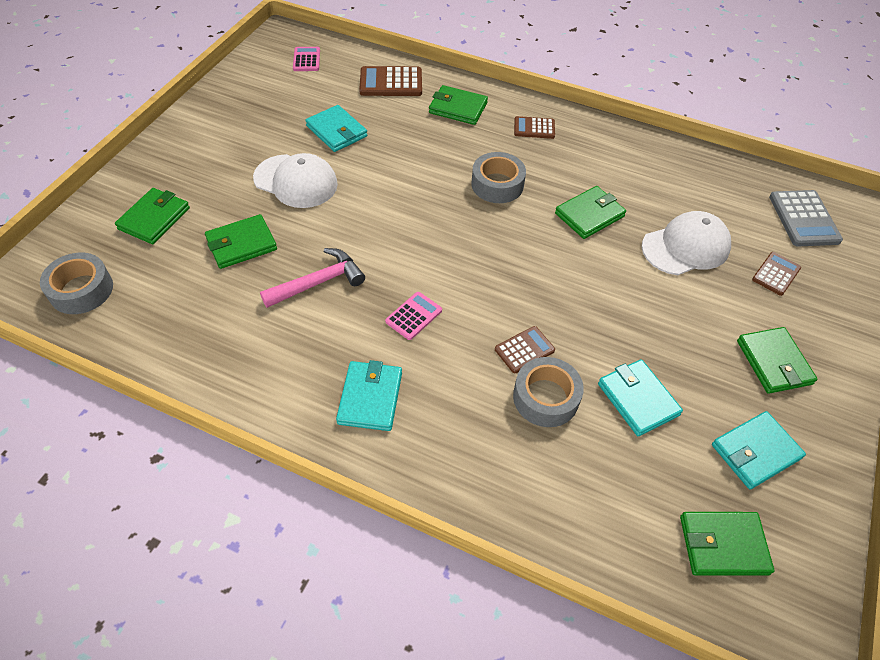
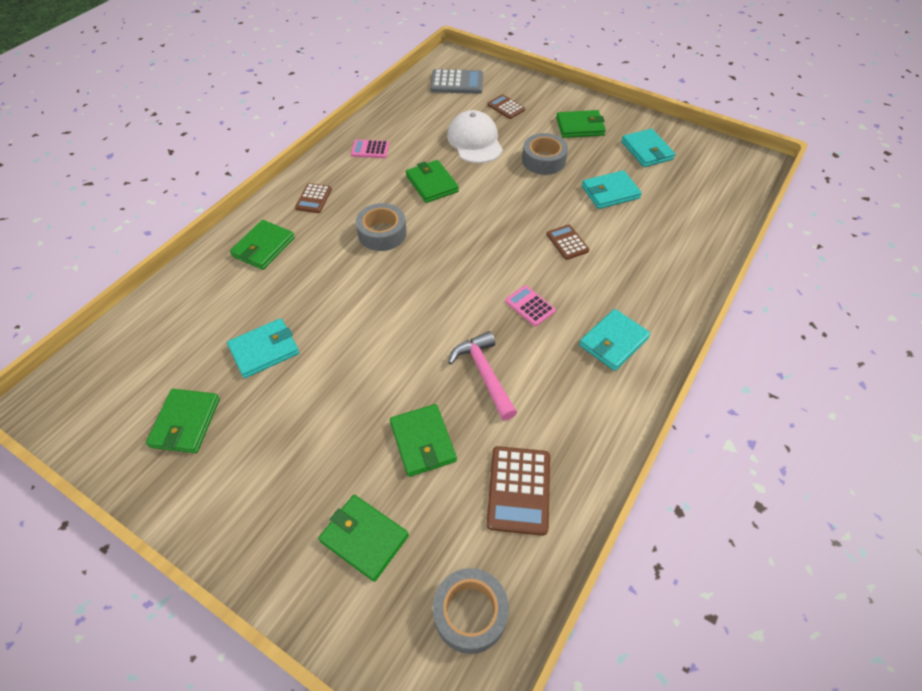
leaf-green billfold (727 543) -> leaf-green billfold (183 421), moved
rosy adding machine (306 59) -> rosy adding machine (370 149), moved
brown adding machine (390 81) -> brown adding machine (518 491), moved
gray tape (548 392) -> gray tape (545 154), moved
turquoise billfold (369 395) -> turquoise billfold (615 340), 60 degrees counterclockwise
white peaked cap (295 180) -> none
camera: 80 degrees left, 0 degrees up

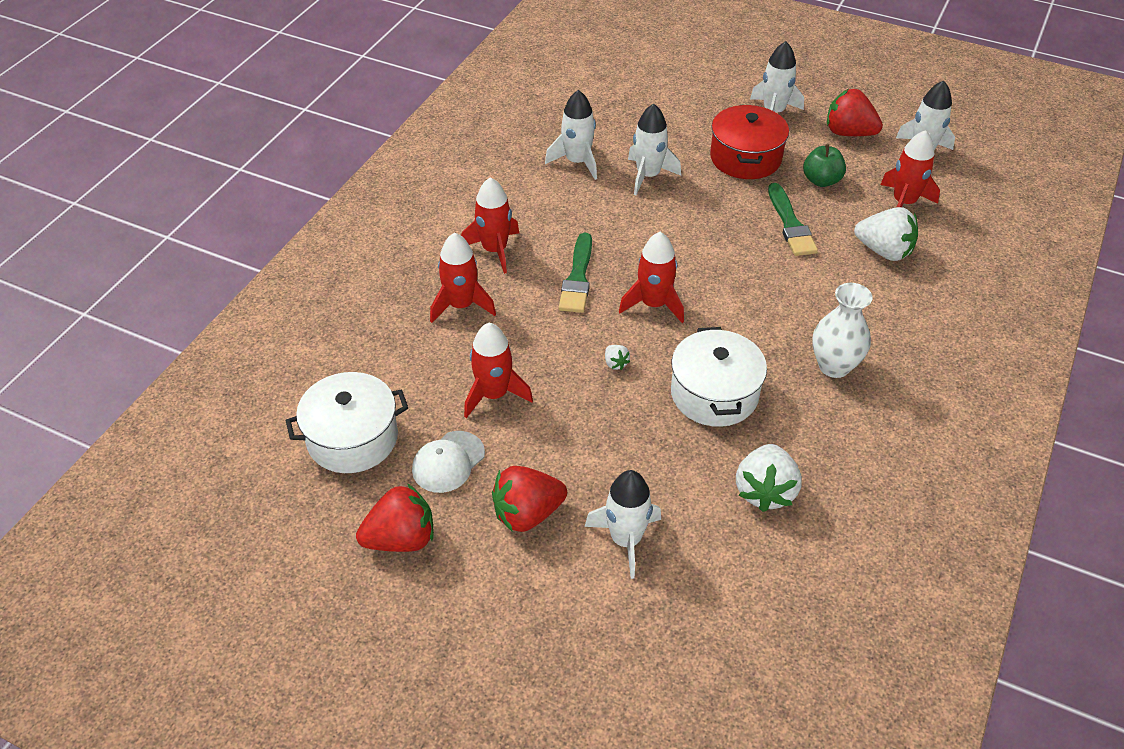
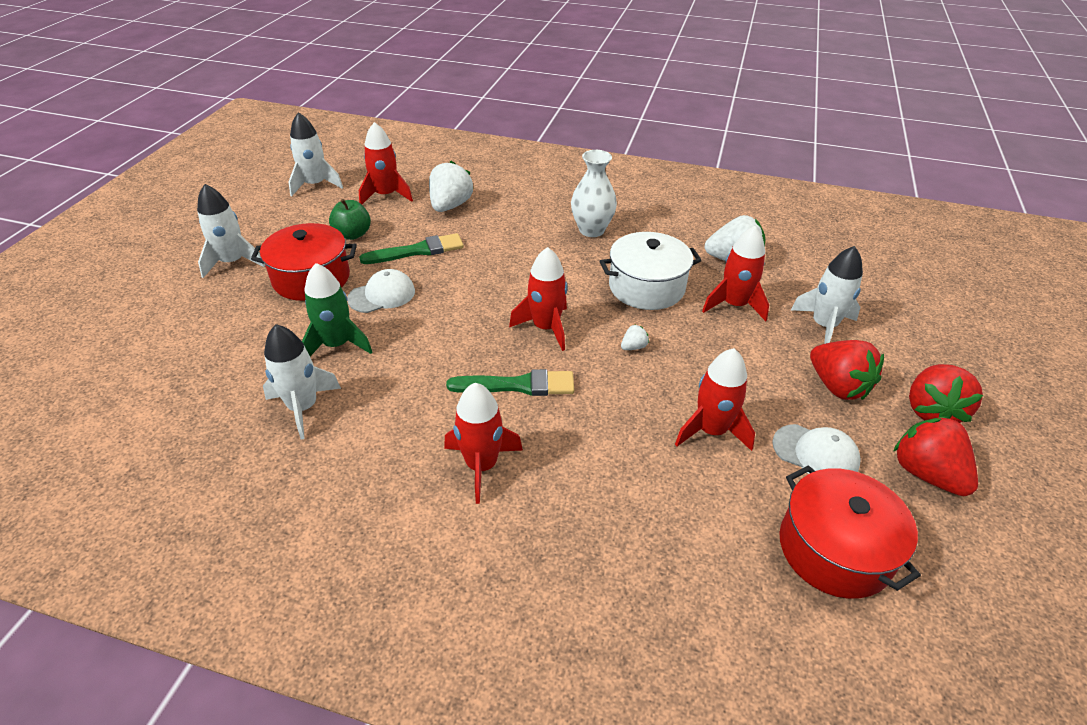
white spaceship (654 149) -> leaf-green spaceship (337 309)
none -> white peaked cap (381 291)
red spaceship (463 278) -> red spaceship (735 273), moved
white stockpot (346 422) -> red stockpot (850 532)
red berry (855 112) -> red berry (946 393), moved
camera: 100 degrees left, 5 degrees down

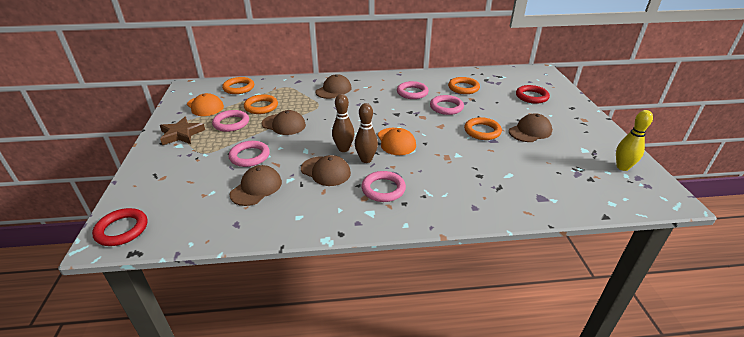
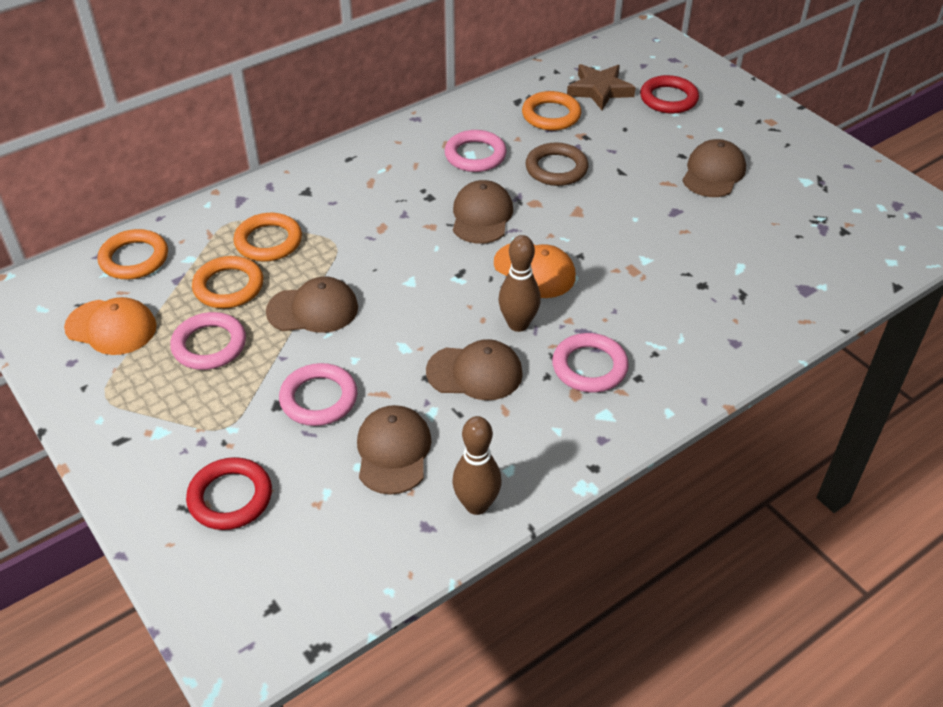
red torus (119 227) -> red torus (229 493), moved
bright orange torus (483 128) -> bright orange torus (268 237), moved
brown tenpin (343 123) -> brown tenpin (477 465), moved
brown peaked cap (333 86) -> brown peaked cap (483 212), moved
rosy torus (447 105) -> brown torus (556 164)
brown star shape (182 131) -> brown star shape (601 87), moved
bright yellow tenpin (634 140) -> none
camera: 30 degrees left, 10 degrees up

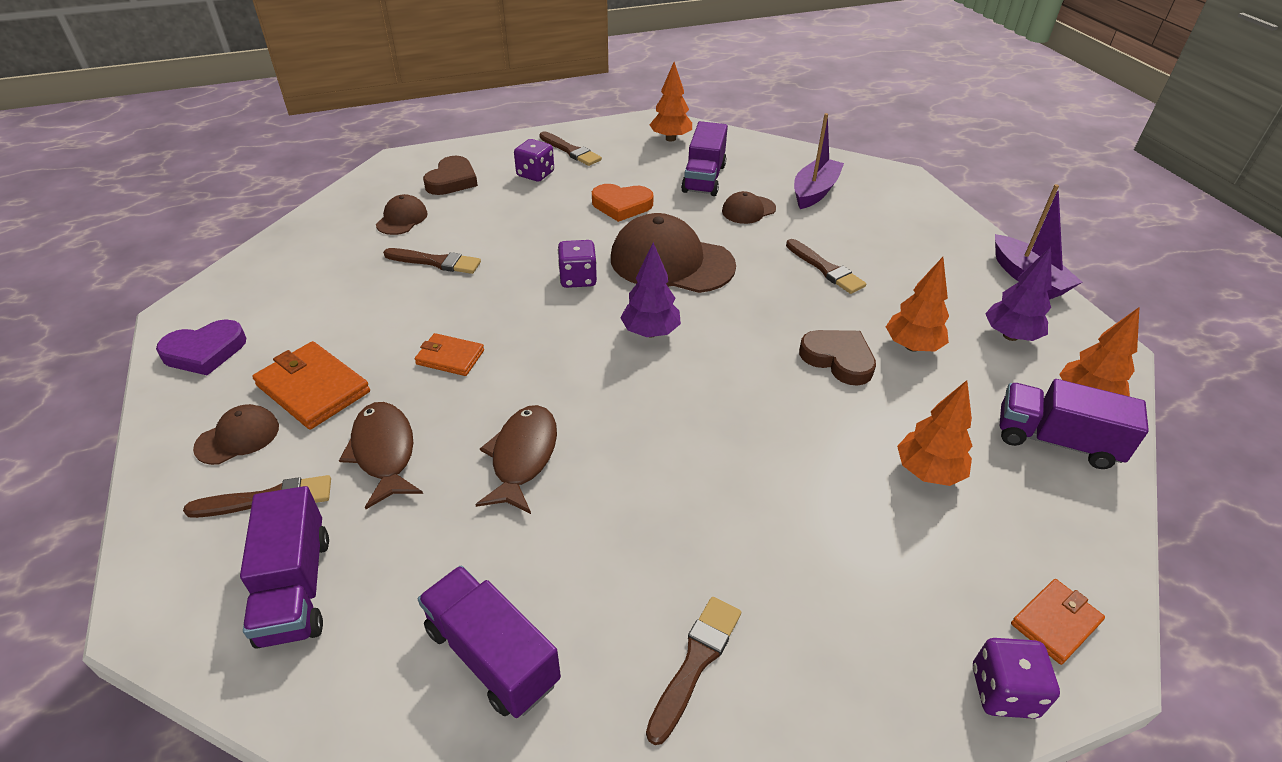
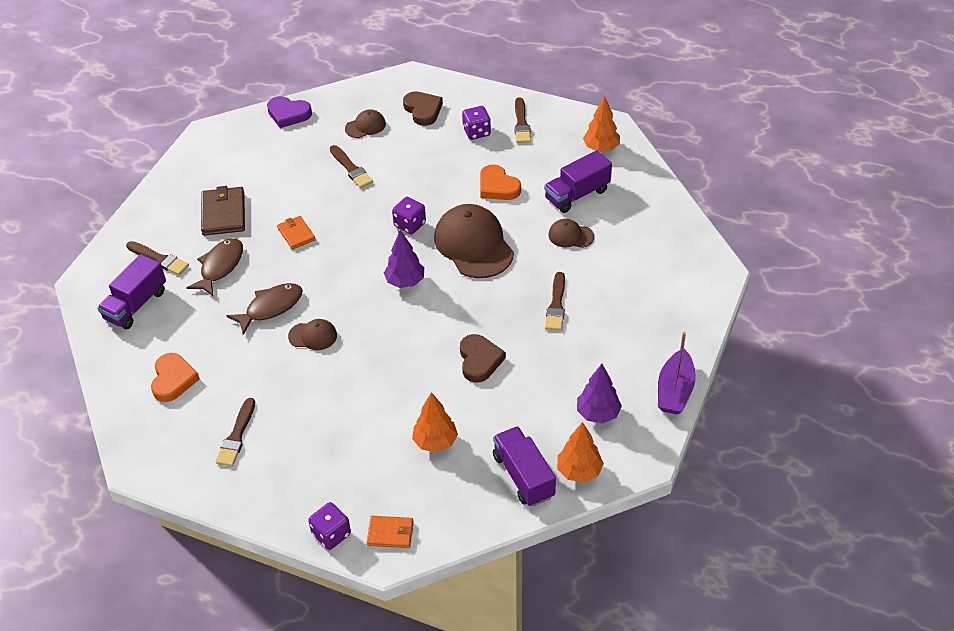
royal purple truck (489 641) -> bright orange love heart (175 377)
bright orange billfold (311 385) -> brown billfold (223 211)
brown paintbrush (693 671) -> brown paintbrush (235 432), 120 degrees clockwise
royal purple love heart (201 347) -> royal purple love heart (289 112), moved
brown peaked cap (236 434) -> brown peaked cap (312 334), moved
brown love heart (450 175) -> brown love heart (423 108), 90 degrees counterclockwise
royal purple boat (819 161) -> none
bright orange fir tree (917 304) -> none
camera: 45 degrees right, 5 degrees up

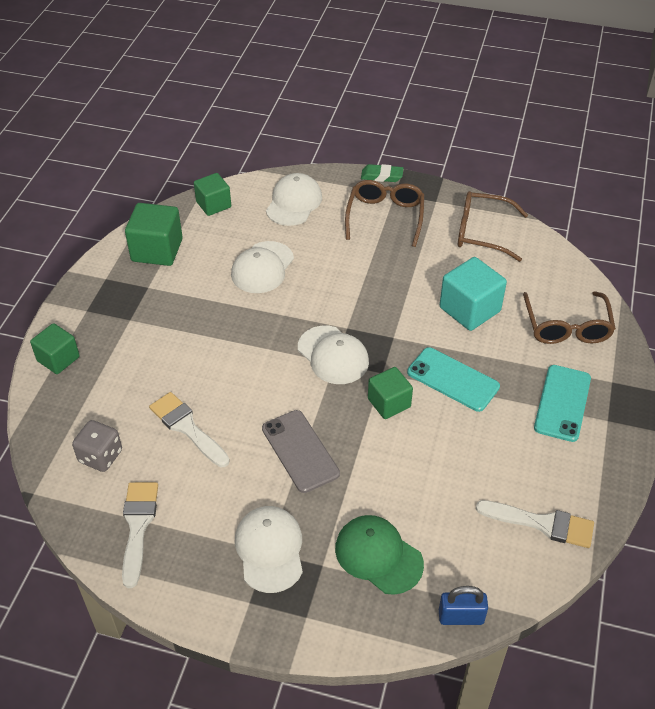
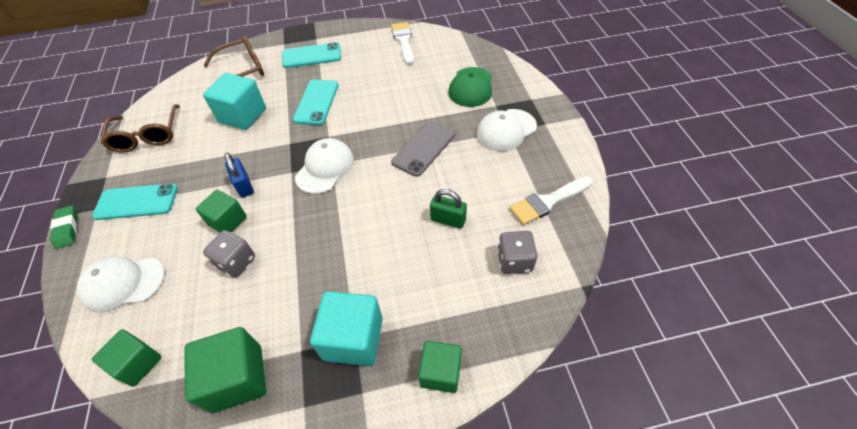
brown glasses (384 213) -> turquoise mobile phone (135 201)
leaf-green cube (390 393) -> leaf-green cube (221 211), moved
white peaked cap (262 267) -> gray dice (229 254)
cobalt padlock (463 605) -> cobalt padlock (239 175), moved
none -> turquoise cube (346 328)
white paintbrush (189 429) -> leaf-green padlock (448 209)
camera: 115 degrees left, 5 degrees up

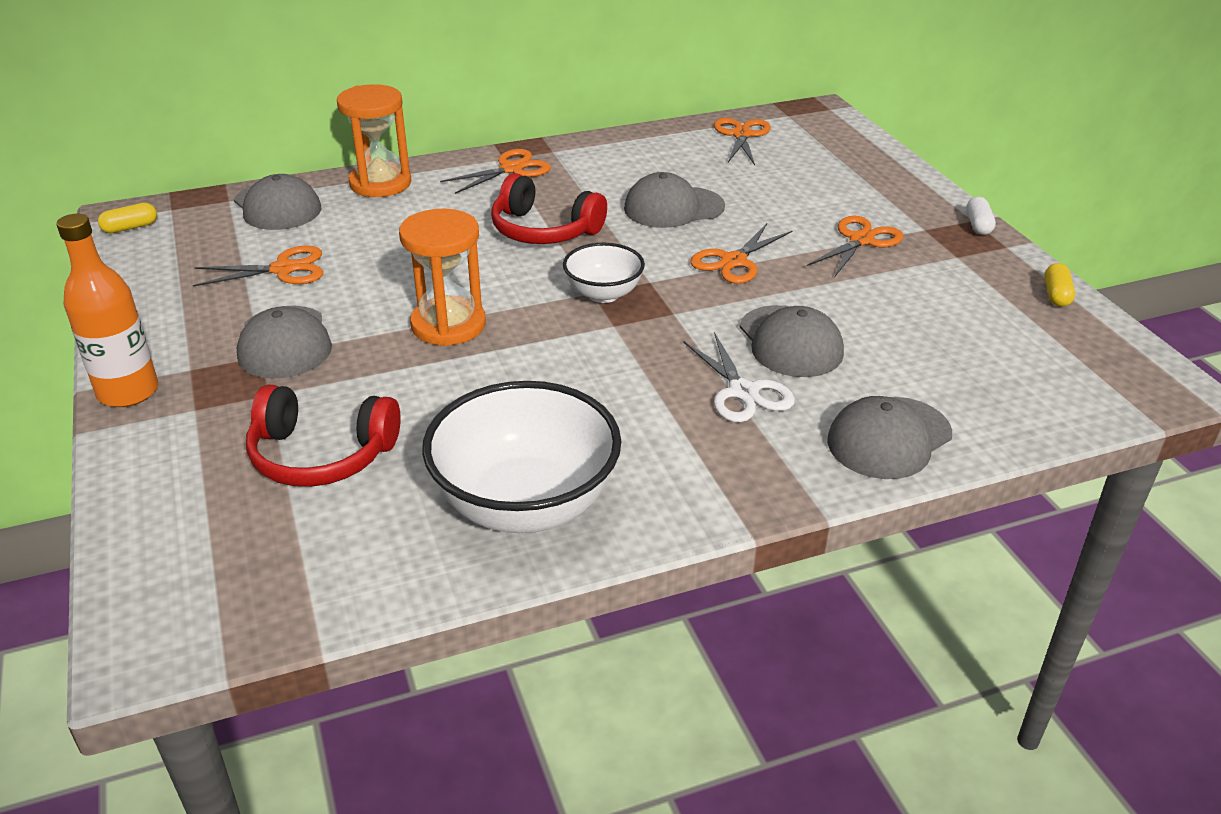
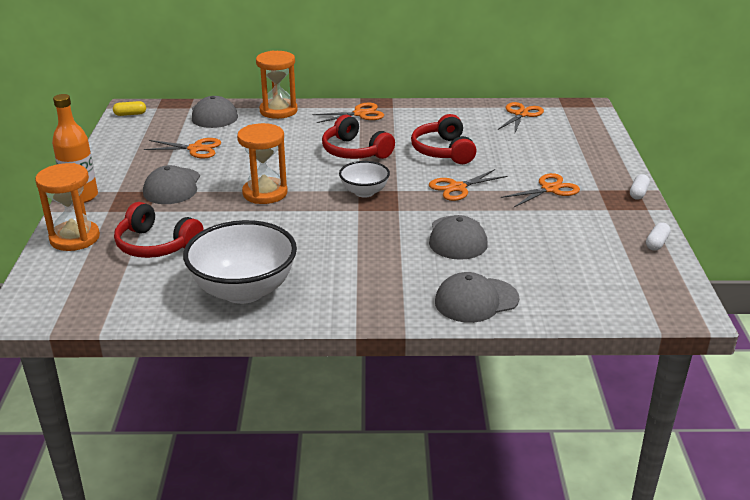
none -> bright orange sand timer (67 207)
gray peaked cap (674 200) -> red headphones (443 139)
bright yellow pill shape (1060 285) -> white pill shape (658 236)
white shears (739 377) -> none
camera: 20 degrees right, 5 degrees down

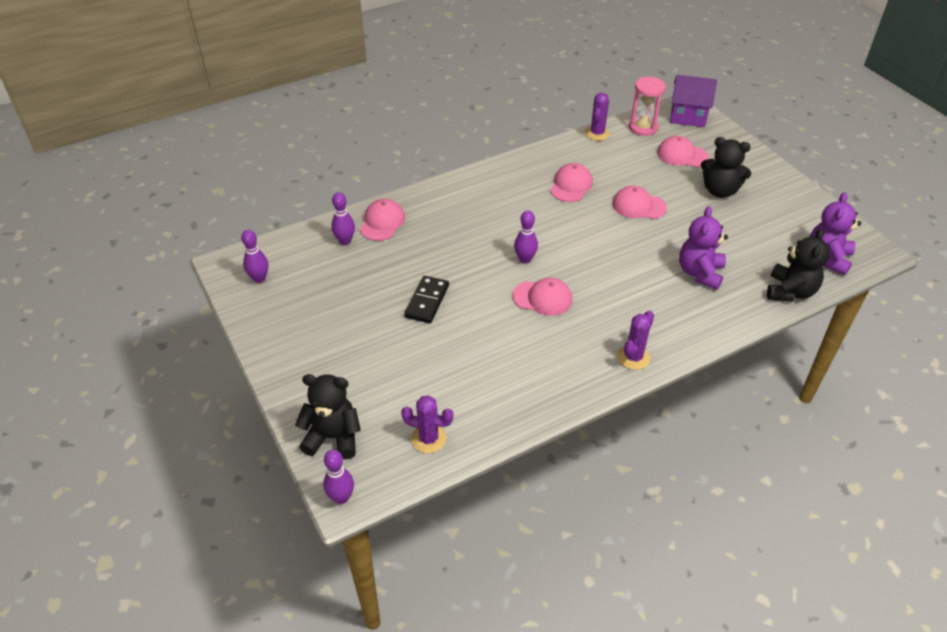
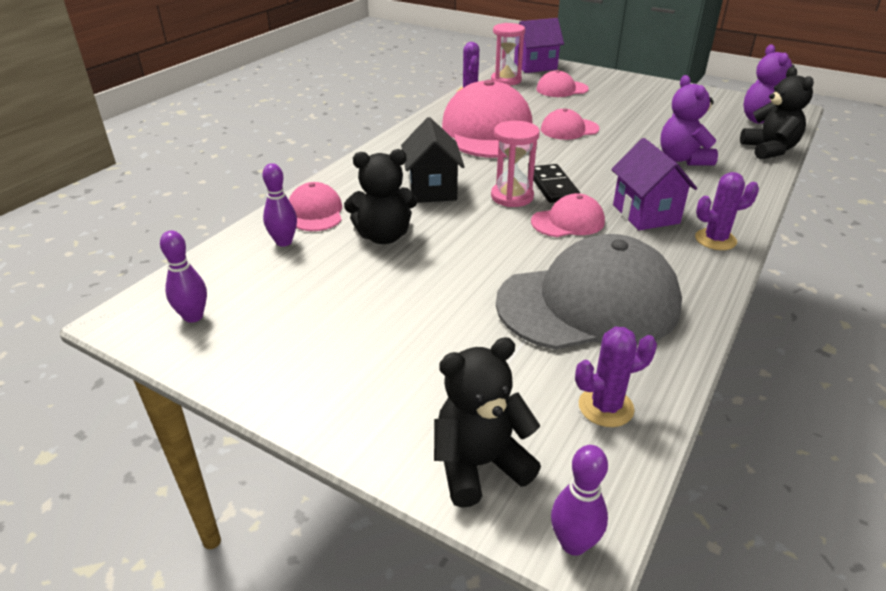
jet-black teddy bear (726 167) -> jet-black teddy bear (381 196), moved
none -> jet-black cottage (433 160)
rosy peaked cap (571 182) -> rosy peaked cap (489 119), x2.08
royal purple tenpin (526 237) -> rosy sand timer (515 164)
none -> gray peaked cap (589 292)
jet-black domino piece (426 299) -> jet-black domino piece (556 183), moved
none -> royal purple cottage (654 184)
royal purple saguaro cactus (636 340) -> royal purple saguaro cactus (727 211), 75 degrees clockwise
camera: 30 degrees left, 10 degrees down

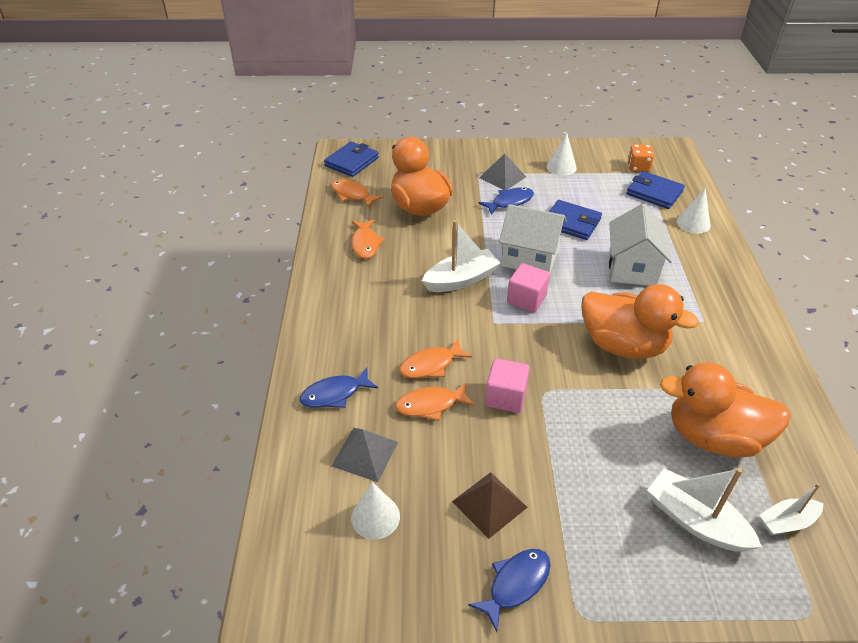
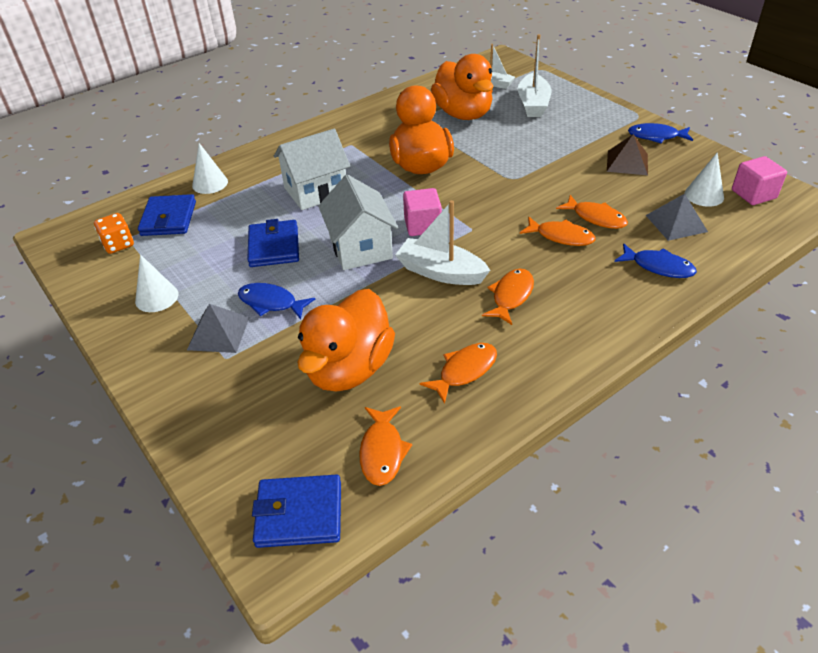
none -> bright orange toy fish (508 297)
rosy cube (507 385) -> rosy cube (759 180), moved
camera: 125 degrees left, 0 degrees up

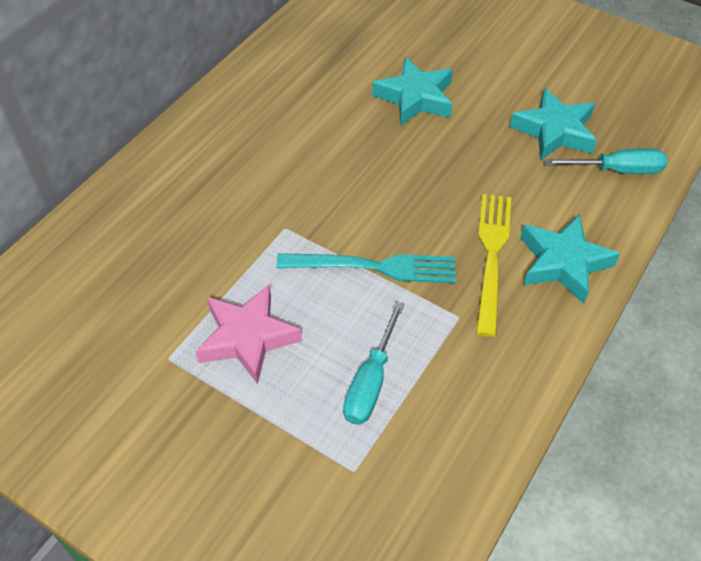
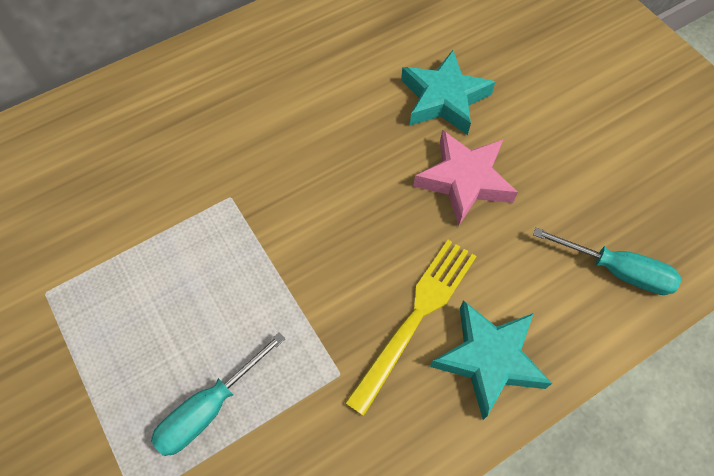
rosy star shape (248 334) -> rosy star shape (465 178), moved
turquoise table fork (366 268) -> none
turquoise star shape (553 124) -> none
camera: 25 degrees right, 10 degrees up

